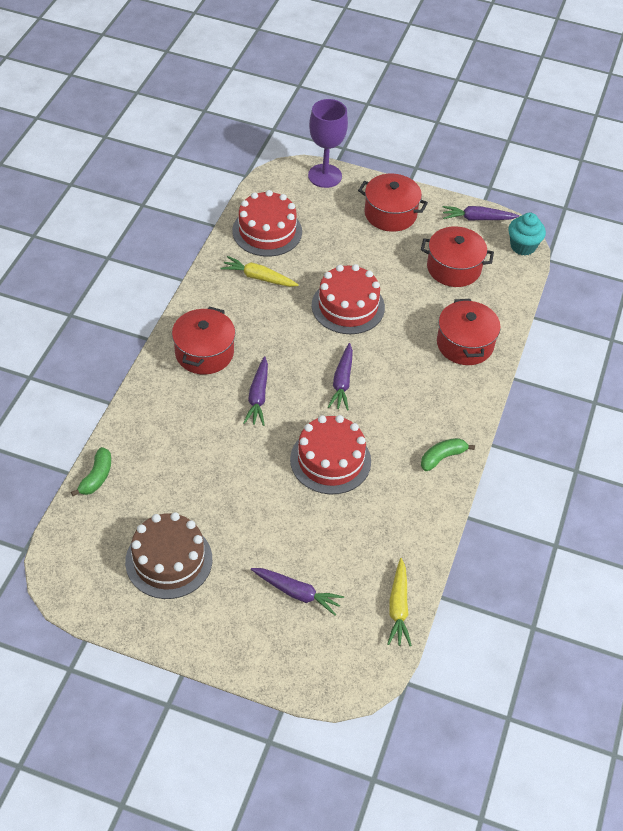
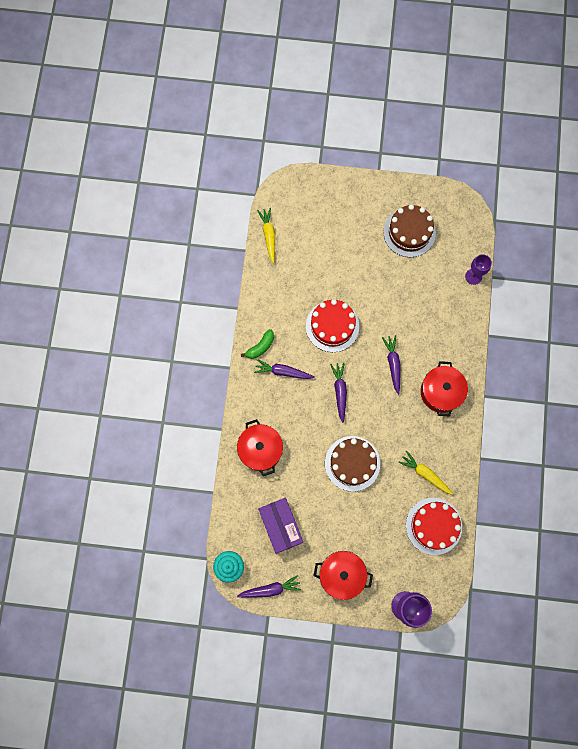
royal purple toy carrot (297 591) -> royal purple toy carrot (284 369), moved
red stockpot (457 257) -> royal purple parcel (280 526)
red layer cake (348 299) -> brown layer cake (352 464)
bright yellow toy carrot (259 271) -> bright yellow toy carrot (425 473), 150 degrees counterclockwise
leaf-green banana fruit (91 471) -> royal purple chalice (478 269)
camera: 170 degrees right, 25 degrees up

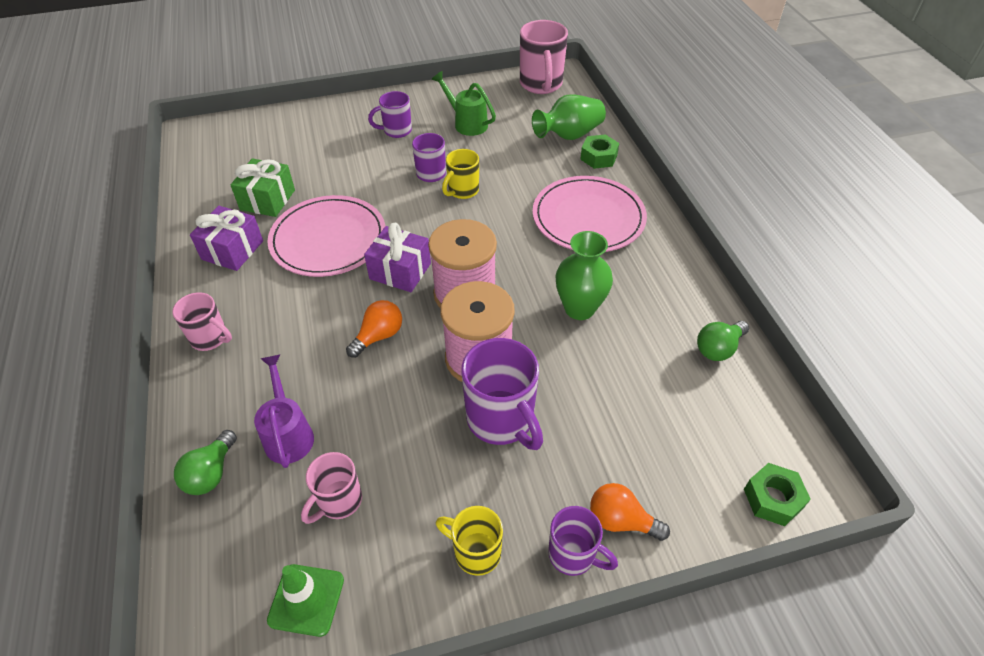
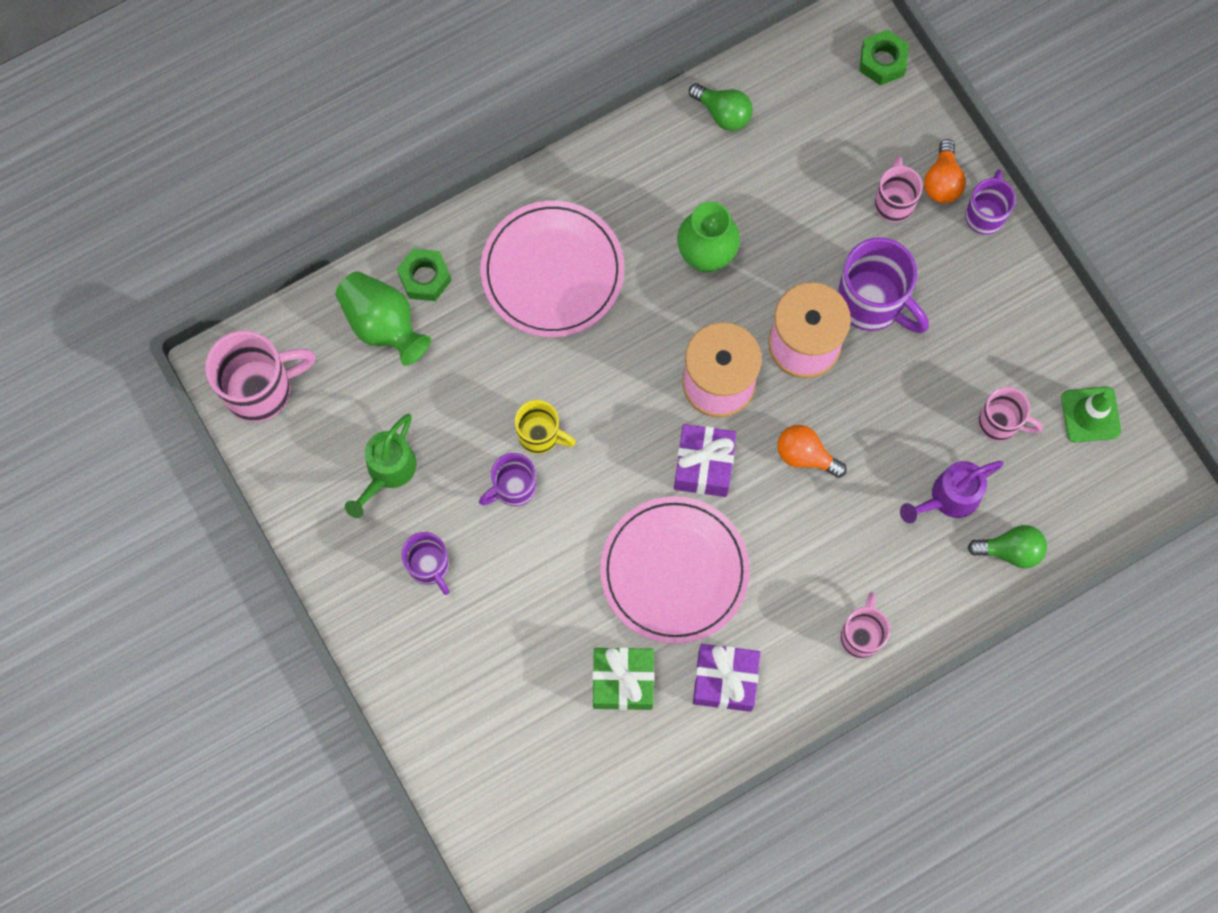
royal purple tea mug (502 394) -> royal purple tea mug (883 285), 90 degrees clockwise
none -> rosy tea mug (899 189)
bright yellow tea mug (469 541) -> none
camera: 105 degrees left, 25 degrees up

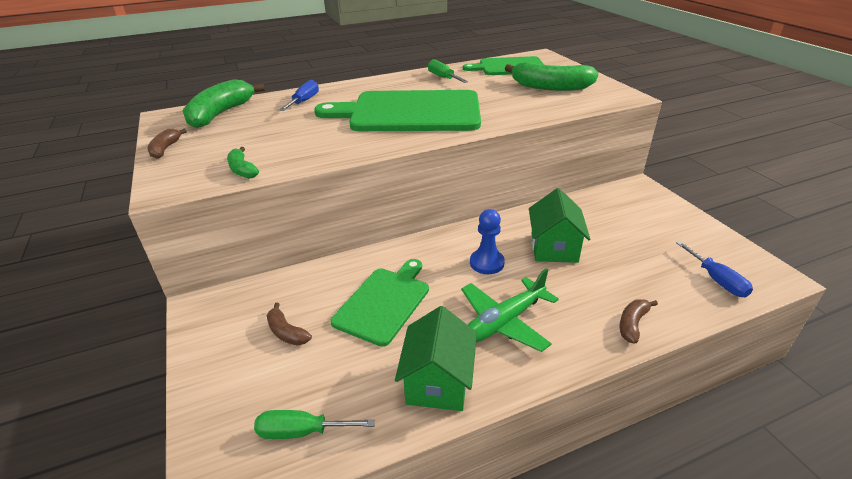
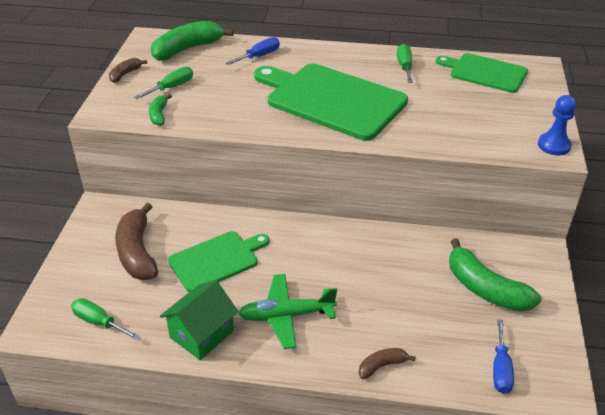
brown banana fruit (289 324) -> brown banana fruit (136 241), x1.99
none -> leaf-green hand screwdriver (163 83)
leaf-green banana fruit (551 76) -> leaf-green banana fruit (495 275), moved
cobalt game pawn (487 241) -> cobalt game pawn (557 125), moved
leaf-green cottage (559 225) -> none
camera: 30 degrees right, 5 degrees up

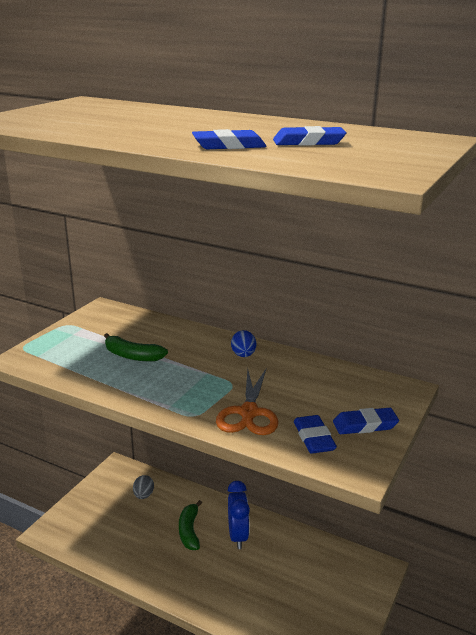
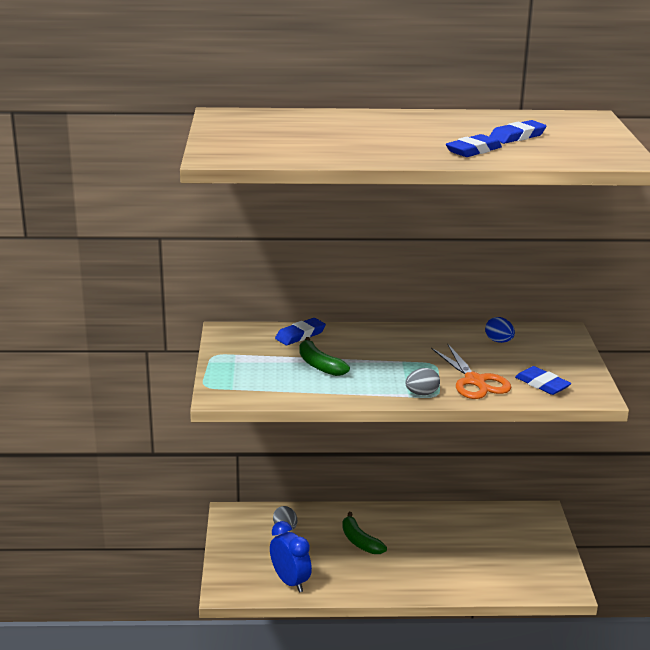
cobalt clock (239 515) -> cobalt clock (291 557), moved
cobalt eraser (366 421) -> cobalt eraser (300 331), moved
leaf-green banana fruit (136 347) -> leaf-green banana fruit (324 356), 60 degrees clockwise
none -> gray egg (422 381)
cobalt egg (243 343) -> cobalt egg (500 330), moved
camera: 30 degrees left, 0 degrees up

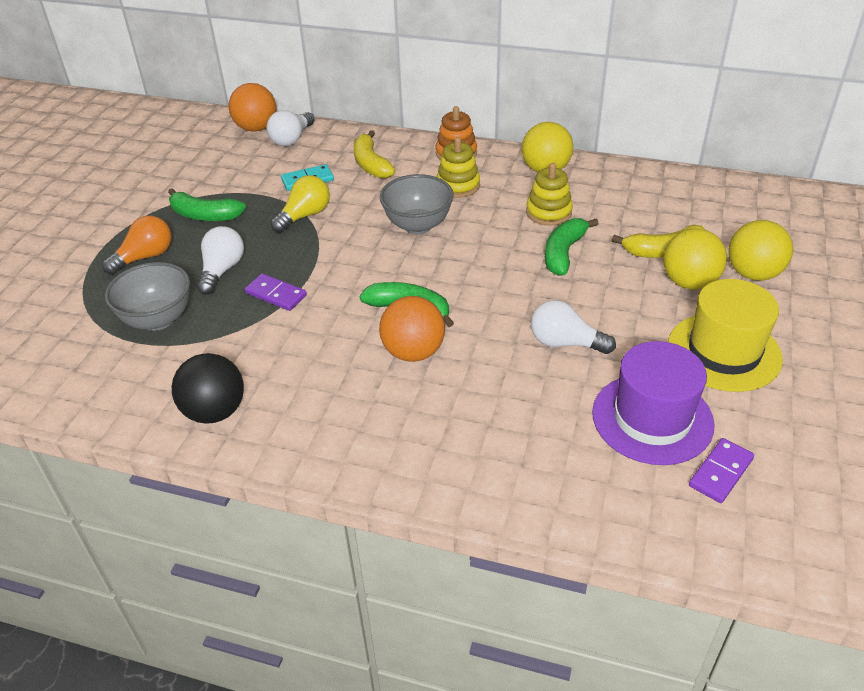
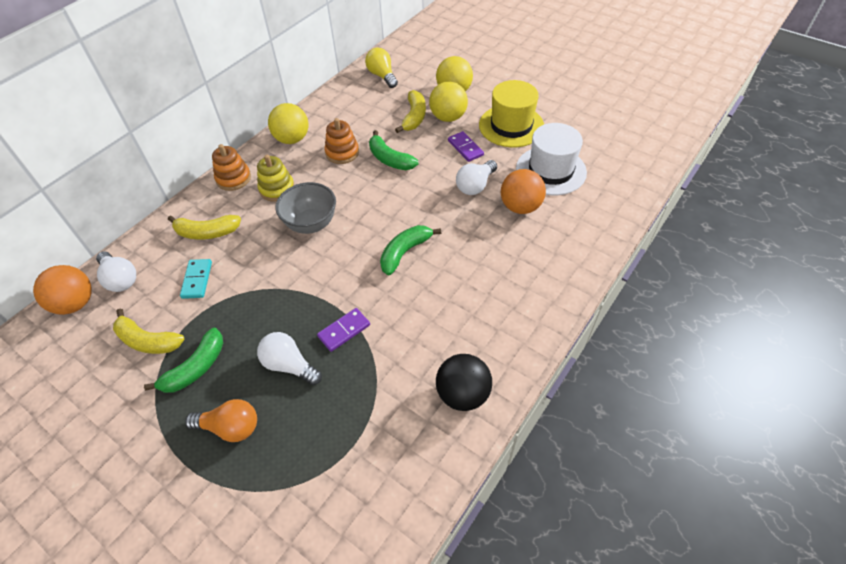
none -> bright yellow banana fruit (149 331)
bright orange light bulb (136 245) -> bright orange light bulb (221 420), 120 degrees clockwise
bright yellow ring stacker (549 194) -> bright orange ring stacker (342 141)
bright yellow light bulb (300 204) -> bright yellow light bulb (381 68), moved
royal purple domino piece (721 470) -> royal purple domino piece (466 146), moved
bright orange sphere (412 329) -> bright orange sphere (523 191), moved
royal purple hat (653 403) -> white hat (551 159)
gray bowl (147 296) -> none
camera: 70 degrees left, 10 degrees up

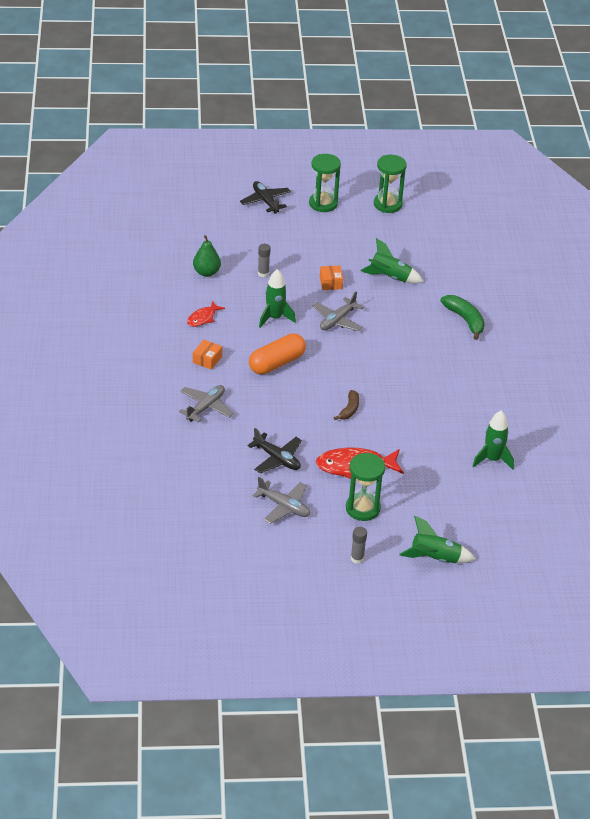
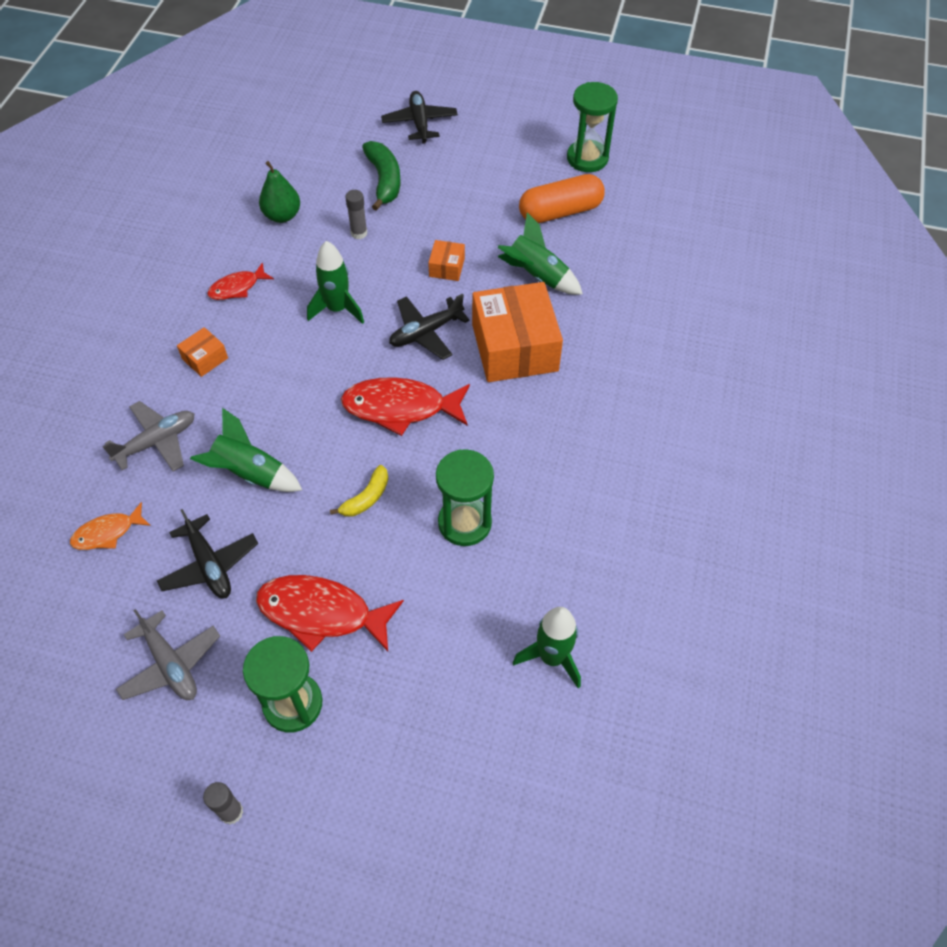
none -> bright orange toy fish (110 526)
leaf-green spaceship (437 539) -> leaf-green spaceship (246 450), moved
brown banana fruit (346 405) -> bright yellow banana fruit (359 491)
none -> red toy fish (405 406)
leaf-green banana fruit (462 317) -> leaf-green banana fruit (381 176), moved
gray plane (338 311) -> jet-black plane (429 327)
leaf-green sand timer (325 183) -> leaf-green sand timer (465 497), moved
none -> bright orange parcel (517 332)
bright orange pill shape (277 354) -> bright orange pill shape (562 198), moved
camera: 20 degrees right, 15 degrees up

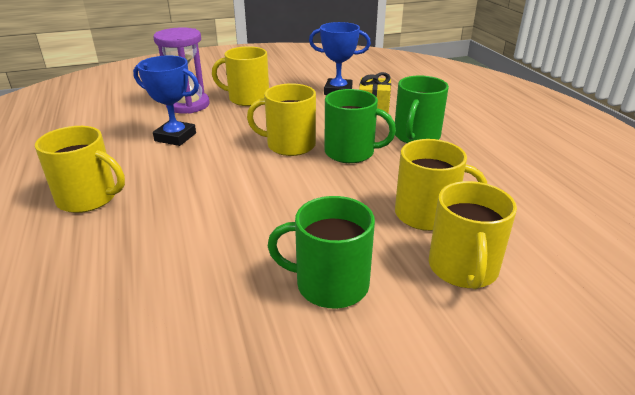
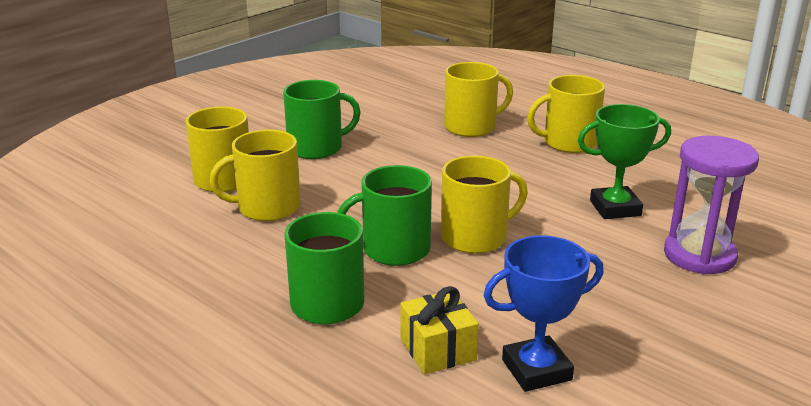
bright yellow tea mug (240 76) -> bright yellow tea mug (478 99), moved
cobalt trophy (166 100) -> leaf-green trophy (624 161)
camera: 150 degrees right, 5 degrees down

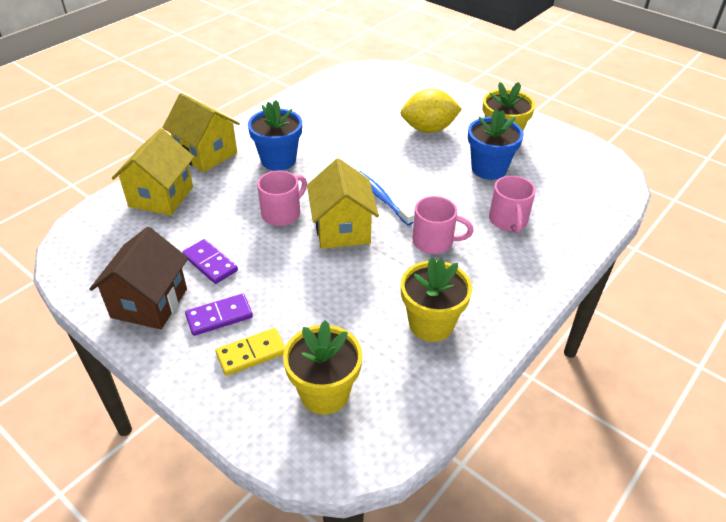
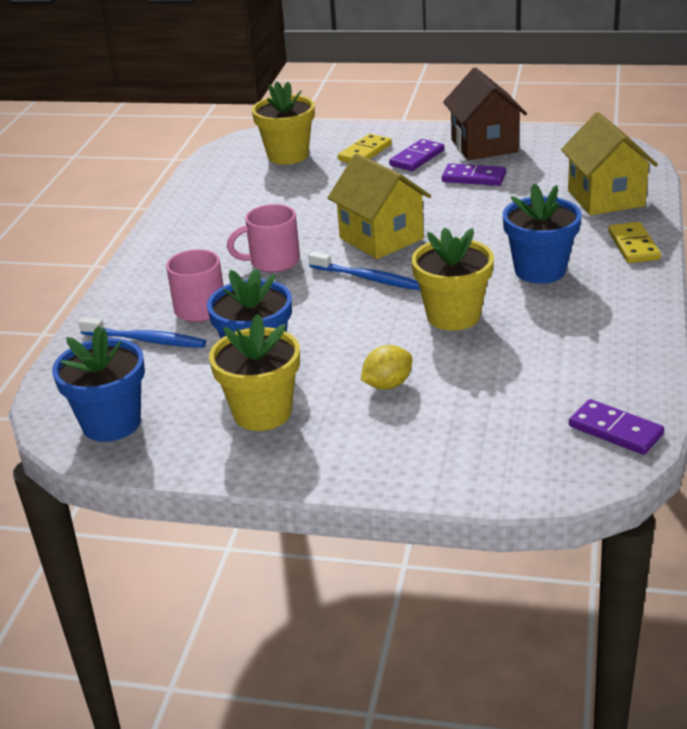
none -> cobalt potted plant (98 384)
none -> cobalt tooth brush (142 332)
bright yellow toy lemon (431 111) -> bright yellow toy lemon (386 367), x0.58
bright yellow potted plant (436 299) -> bright yellow potted plant (453 279), moved
none -> royal purple domino piece (616 427)
bright yellow cottage (201 132) -> bright yellow domino piece (634 242)
rosy tea mug (282 198) -> none
camera: 155 degrees right, 10 degrees down

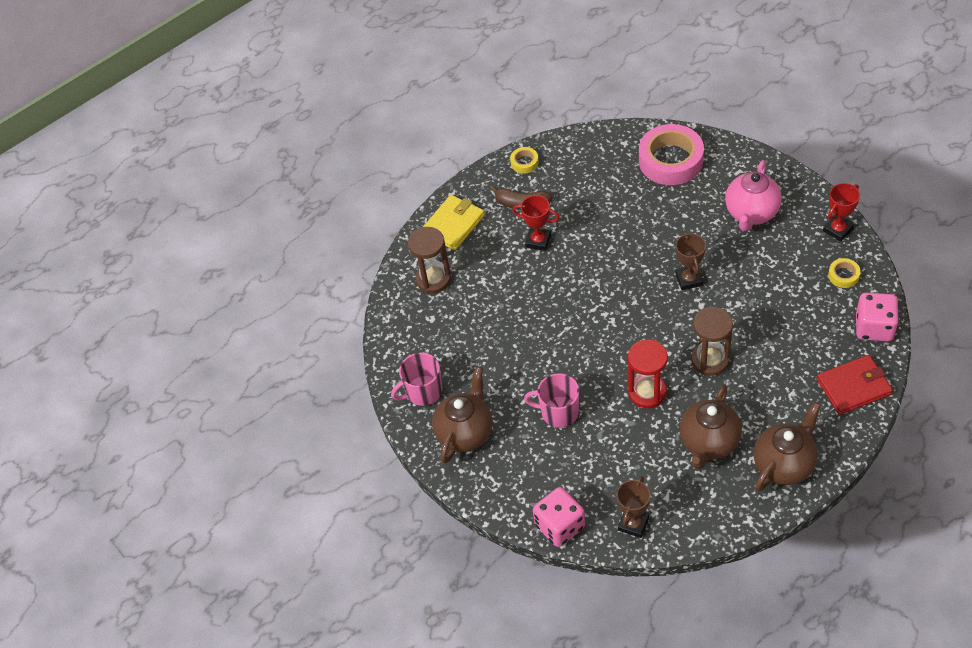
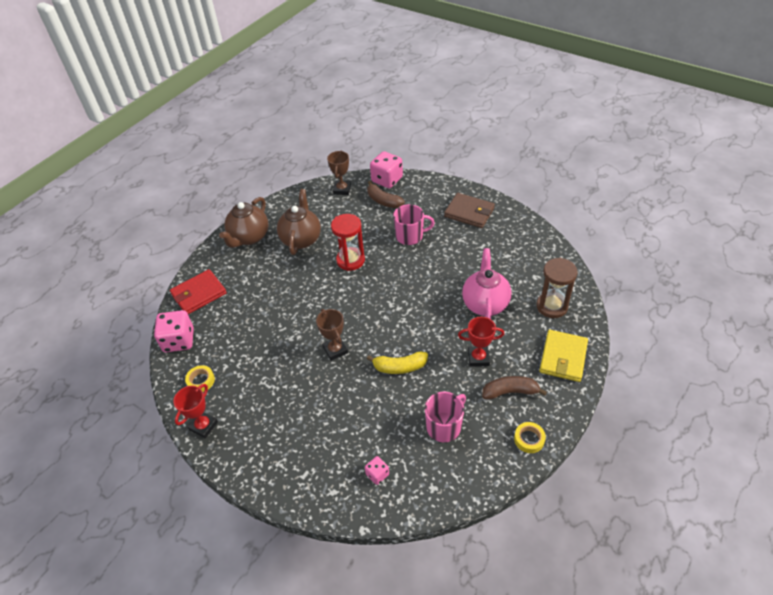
rosy tape (671 154) -> rosy dice (377 470)
none -> brown banana fruit (386 194)
none -> bright yellow banana fruit (397 363)
rosy tea mug (416 379) -> rosy tea mug (445 417), moved
brown teapot (462 415) -> brown billfold (469 210)
rosy teapot (753 195) -> rosy teapot (487 283), moved
brown sand timer (712 341) -> none
camera: 160 degrees right, 5 degrees down

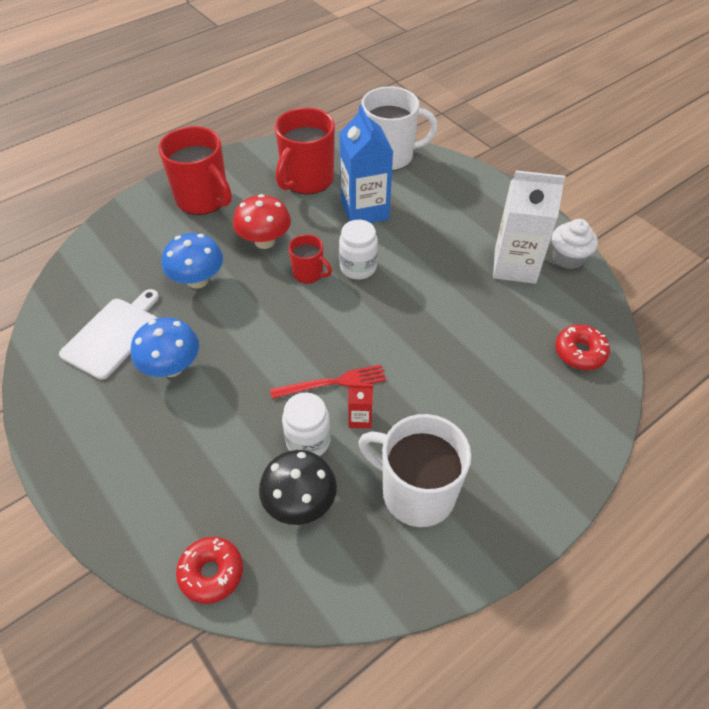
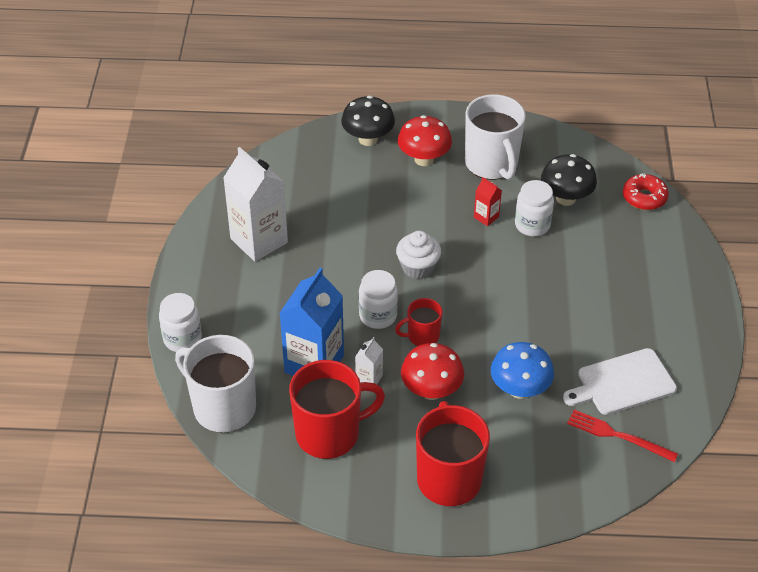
none -> white jar (180 322)
none -> jet-black fungus (368 121)
none -> white carton (369 360)
red tea mug (310 259) -> red tea mug (418 322), 90 degrees counterclockwise
white muffin (575 244) -> white muffin (418 255), moved
none -> red fungus (425 140)
red table fork (328 382) -> red table fork (622 436), moved
cobalt fungus (165 347) -> none
red donut (582 347) -> none
camera: 140 degrees left, 5 degrees down

